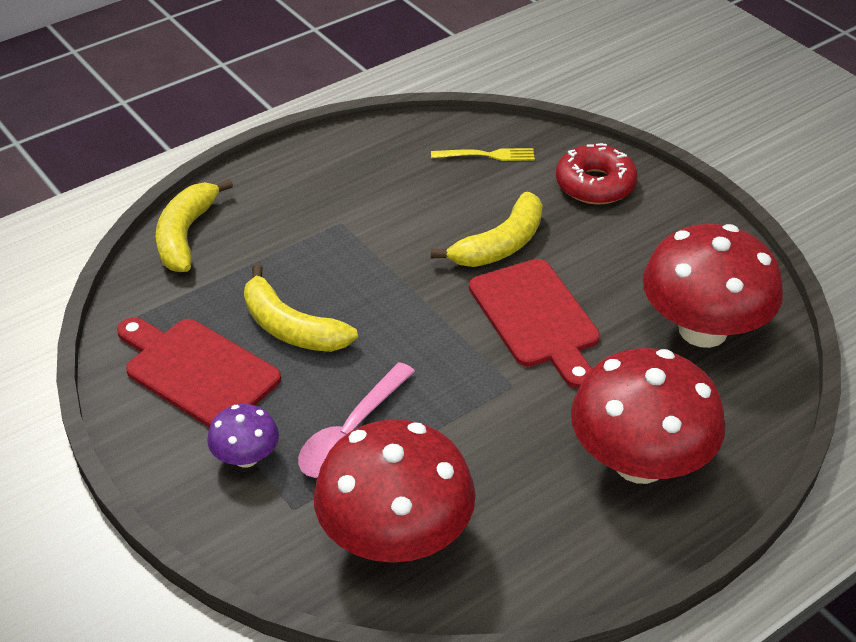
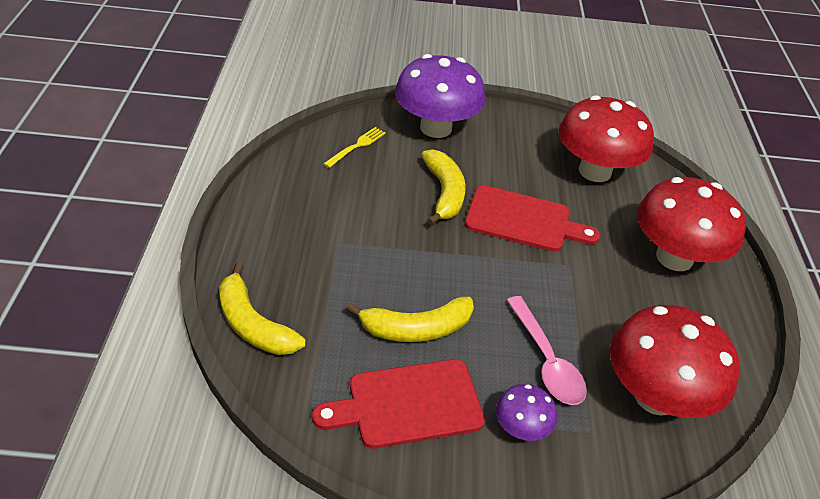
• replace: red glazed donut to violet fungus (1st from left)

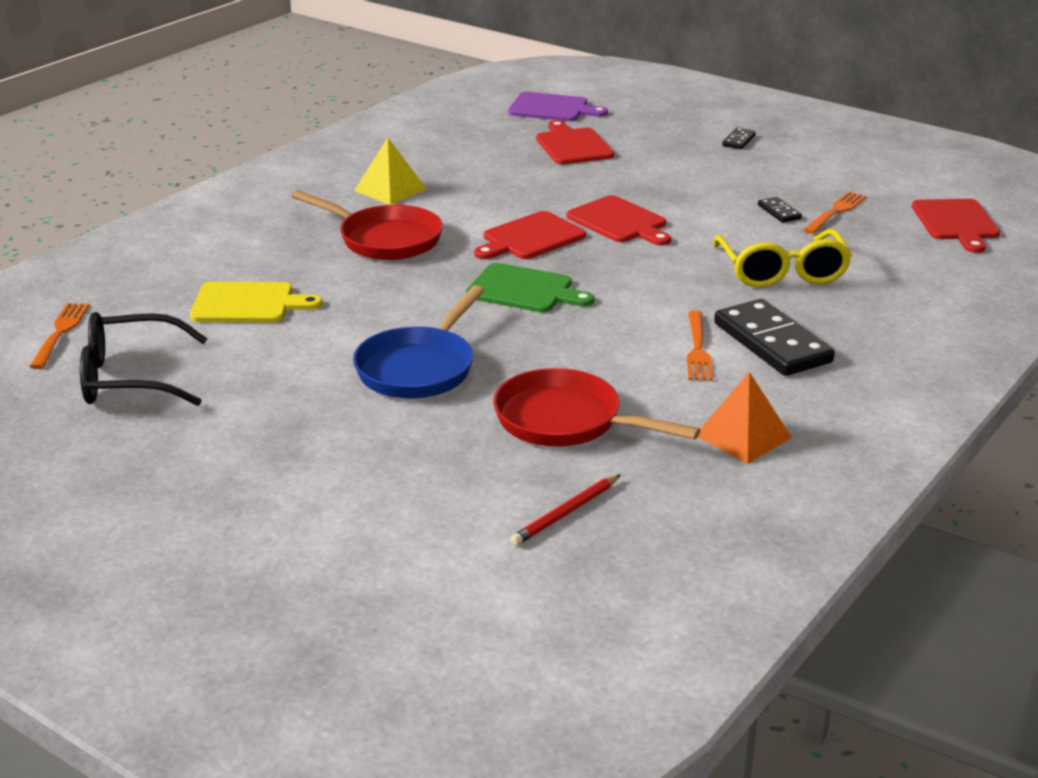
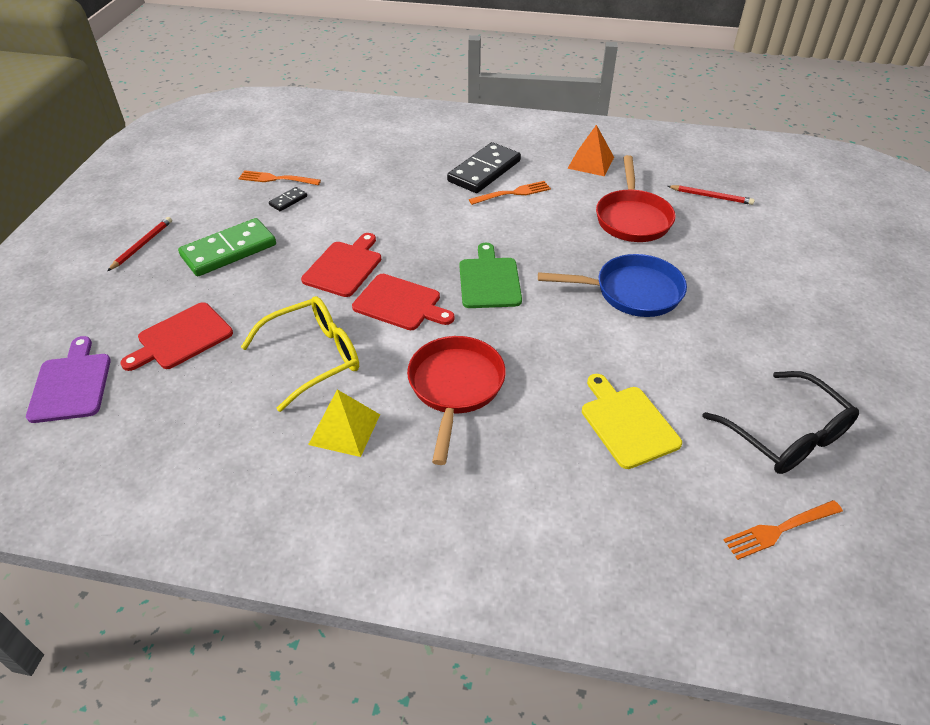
• delete: red chopping board (4th from left)
• insert: green domino
• move: golden spectacles
• replace: black domino (1st from left) to red wooden pencil (1st from left)

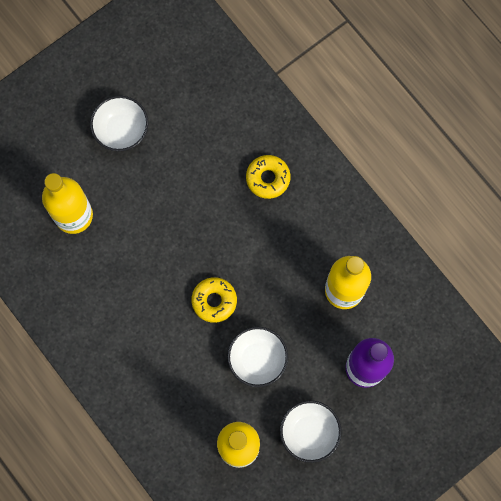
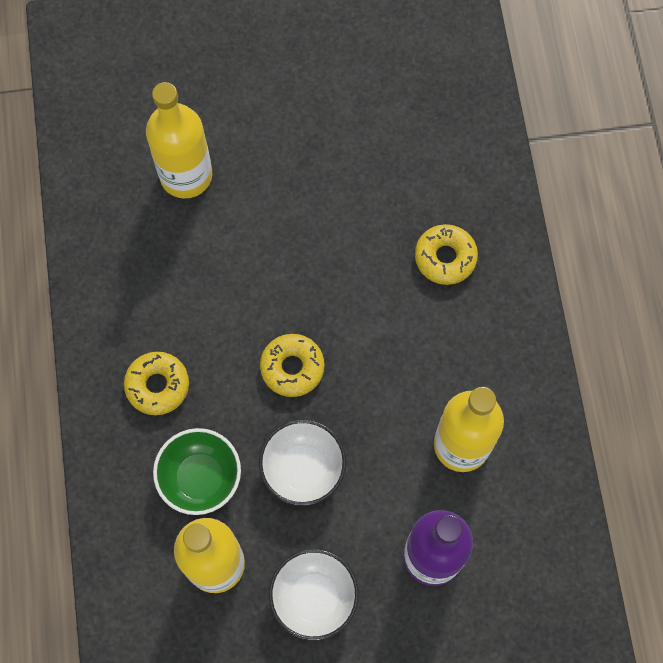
• delete: pure white serving bowl (1st from left)
• insert: golden glazed donut (1st from left)
• insert: green serving bowl

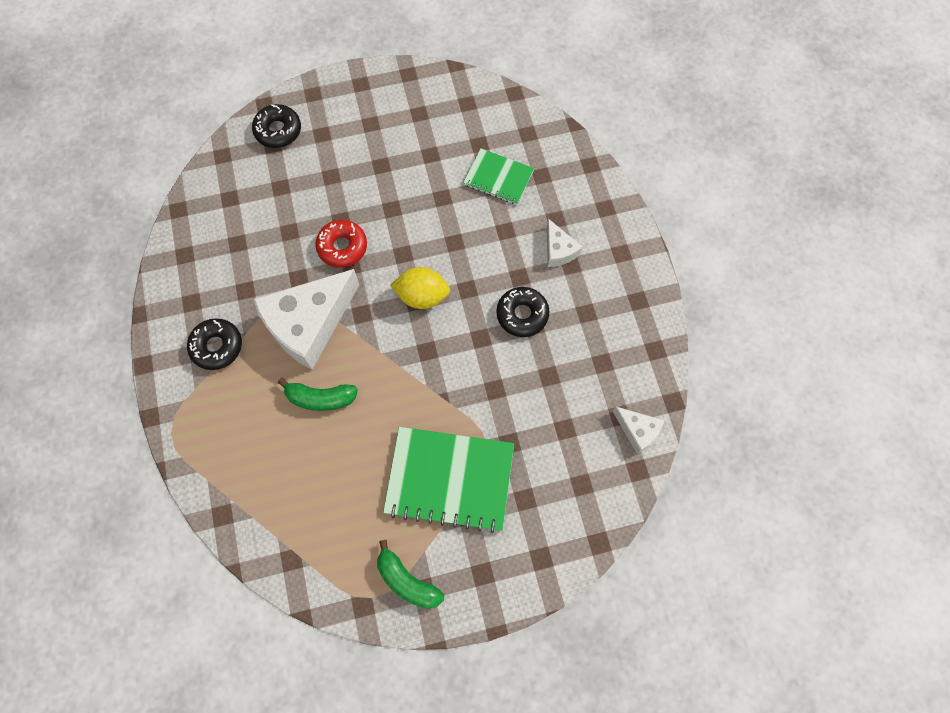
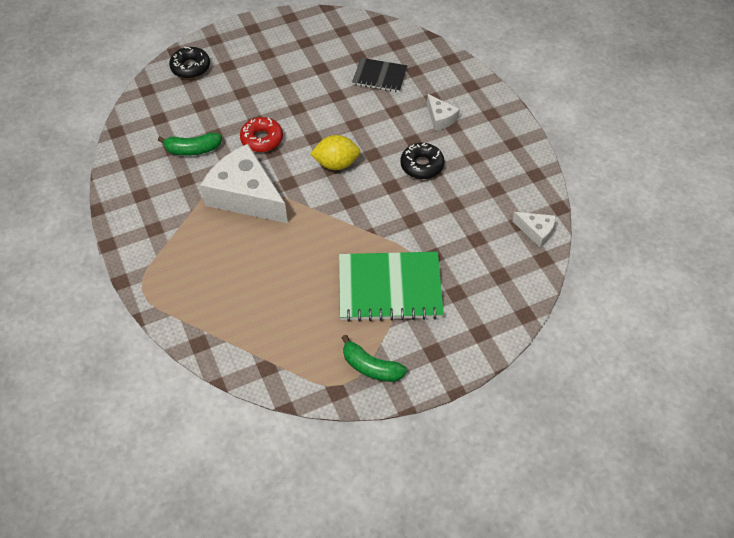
• delete: black glazed donut (1st from left)
• move: green toy banana (1st from left)
• recolor: green notepad (2nd from left) to black notepad
• rotate: pure white piece of cheese (1st from left) 90 degrees clockwise

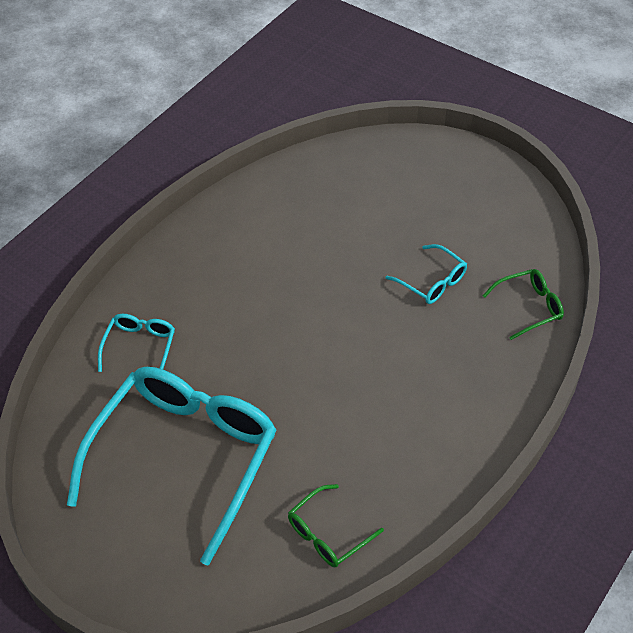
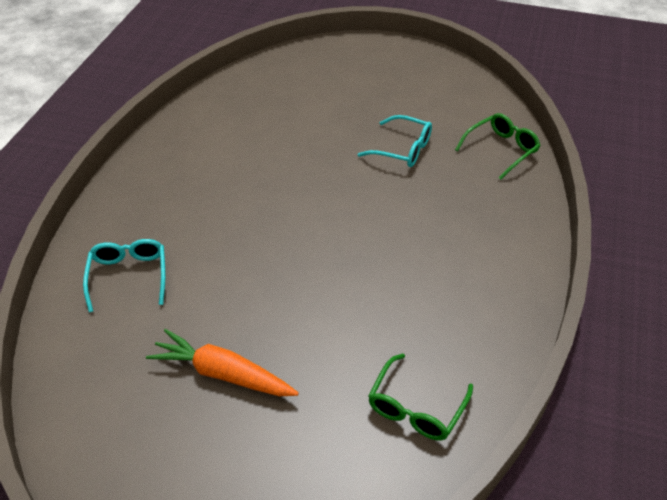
• replace: turquoise spectacles (2nd from left) to orange-coloured root vegetable

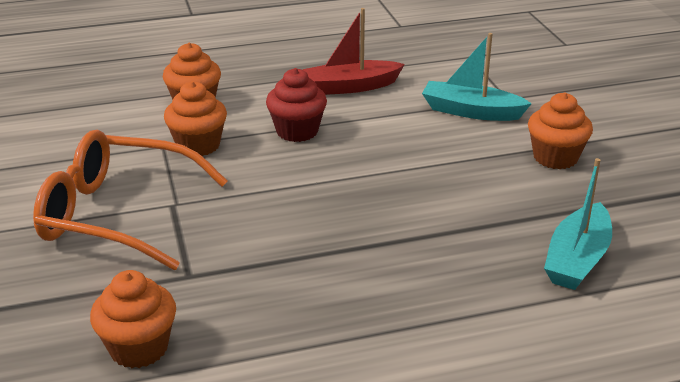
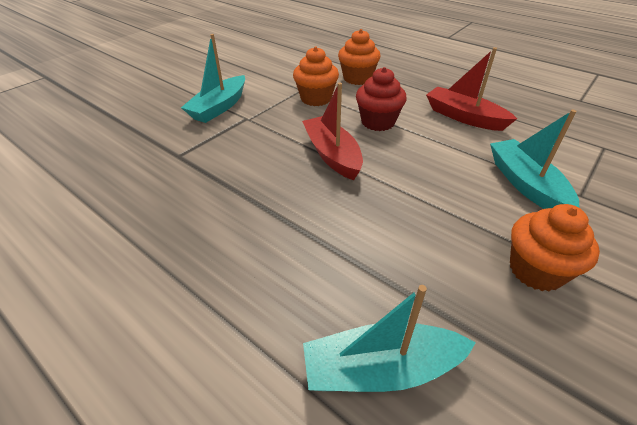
• delete: orange-coloured fairy cake (1st from left)
• insert: red sailboat (1st from left)
• replace: orange-coloured spectacles to turquoise sailboat (1st from left)

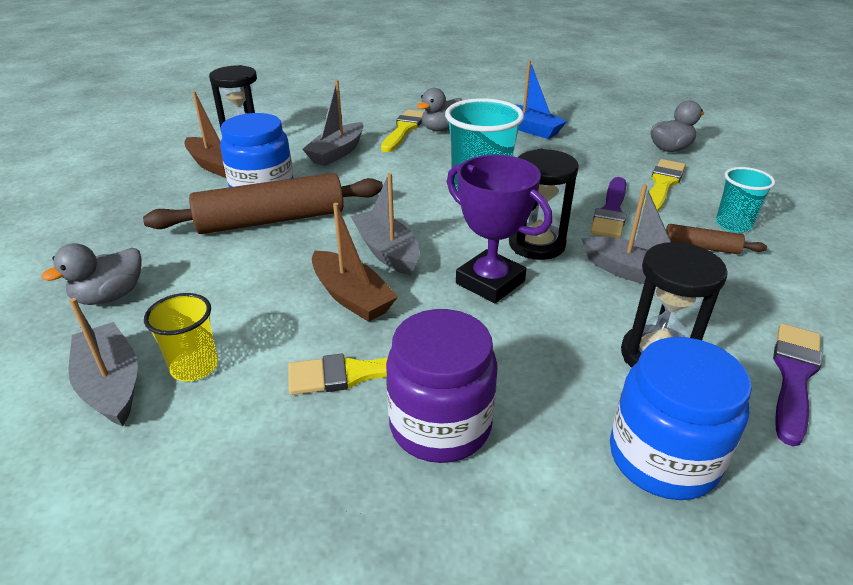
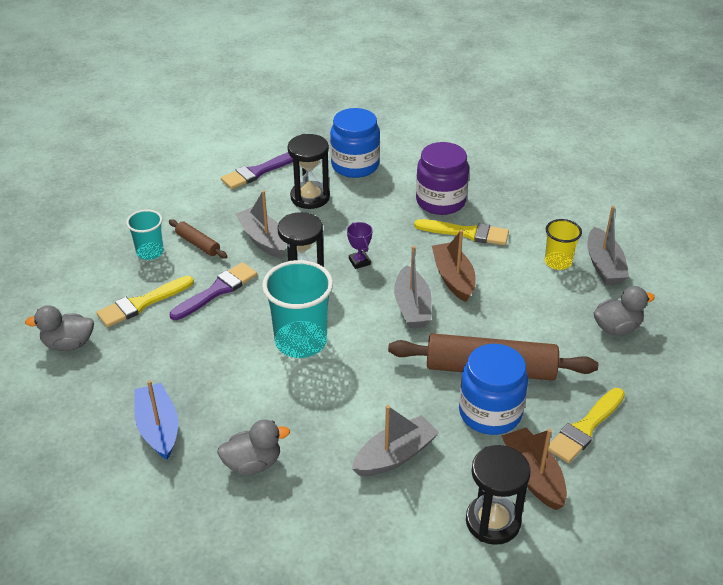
• move: golden brush (2nd from left in the first image) to golden brush (3rd from left)
• resize: violet trophy x0.49

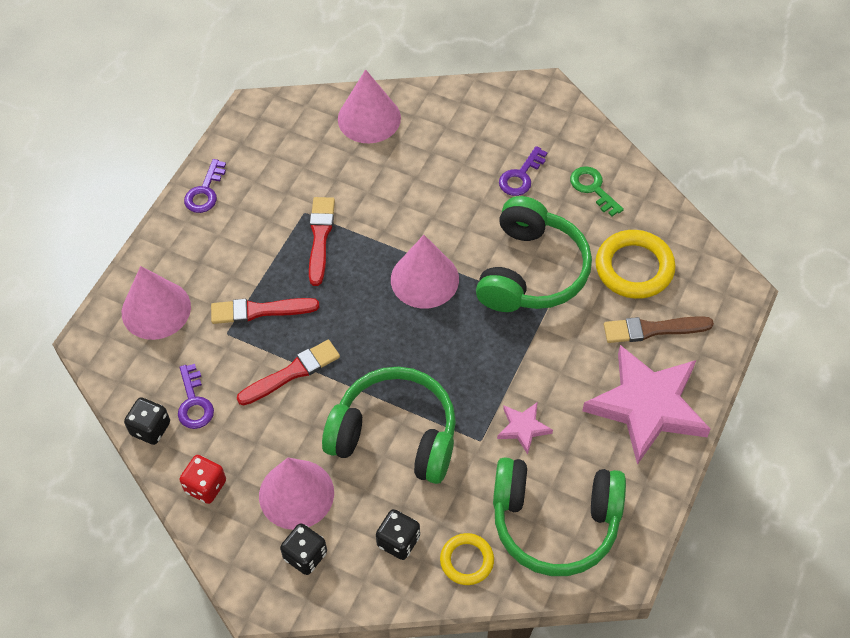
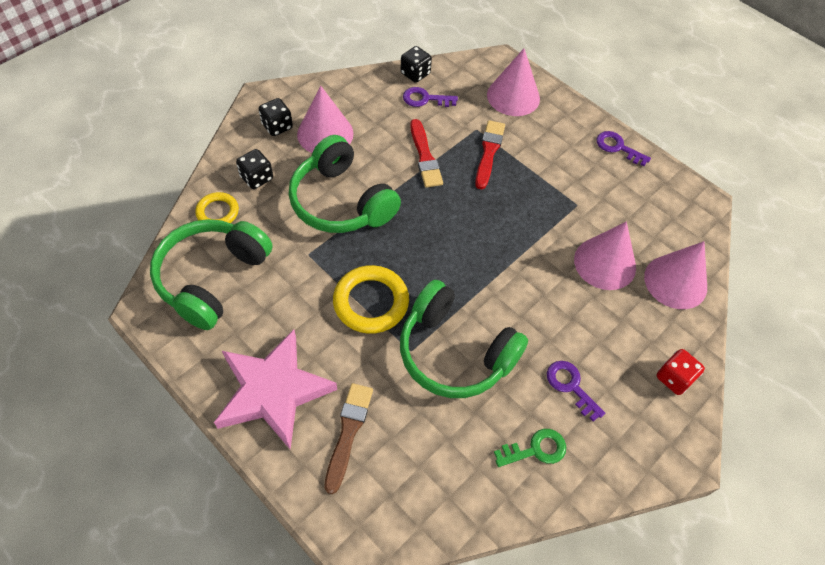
• delete: red brush (3rd from left)
• delete: rose-pink star shape (1st from left)
• move: red die
• move: rose-pink cone shape (4th from left in the first image) to rose-pink cone shape (3rd from left)
• move: golden torus (2nd from left)
• rotate: green headset (1st from left in the first image) 105 degrees clockwise

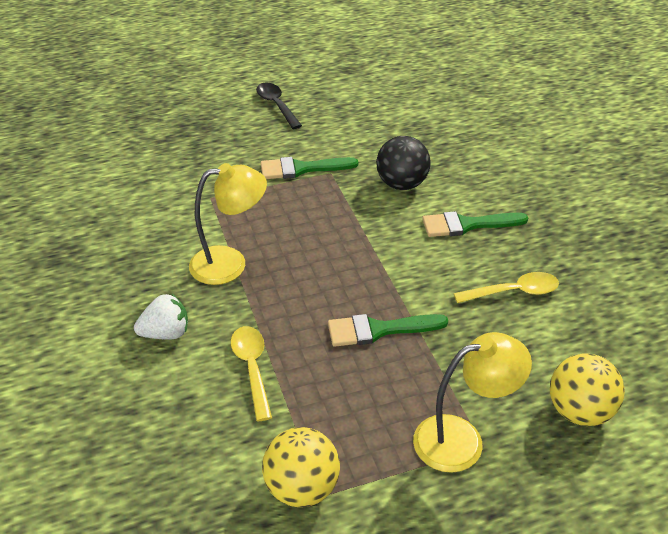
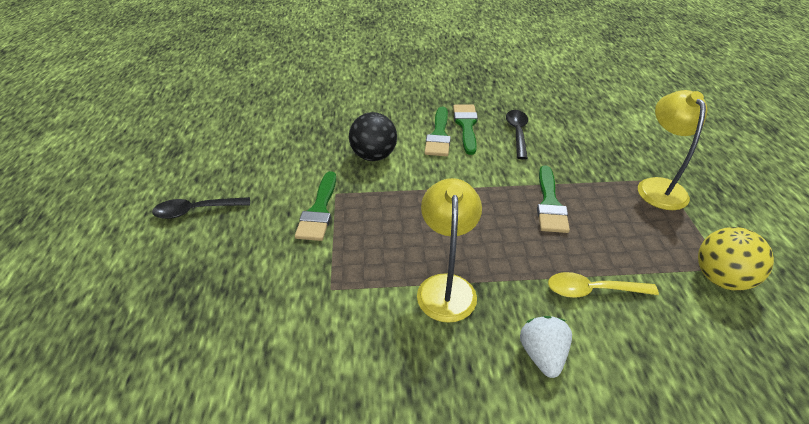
• delete: golden ball (2nd from left)
• insert: green brush (3rd from left)
• recolor: golden spoon (2nd from left) to black spoon (2nd from left)

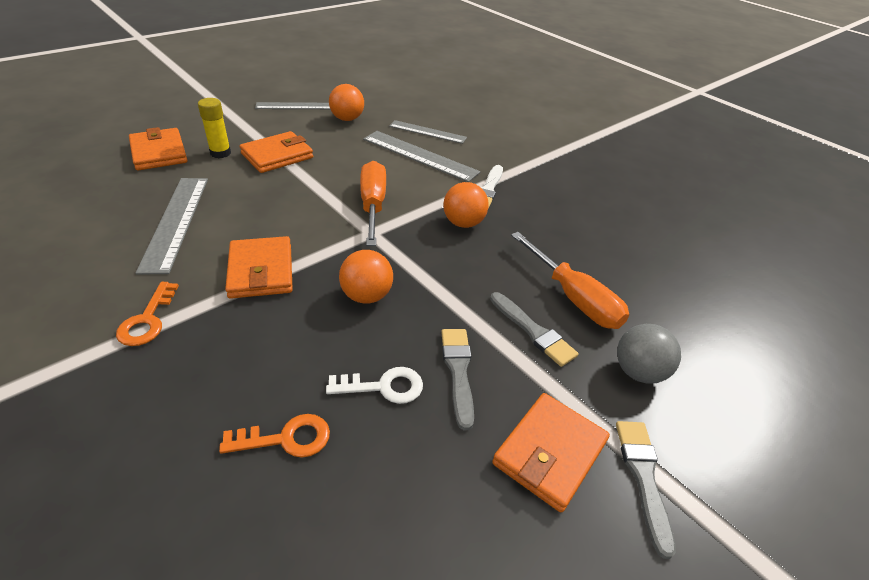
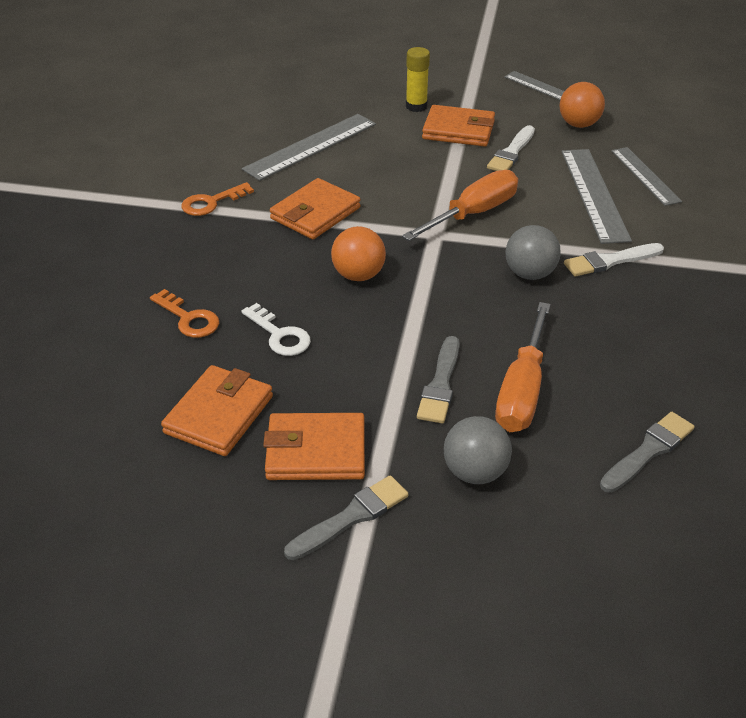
• insert: pure white brush (1st from left)
• move: orange-coloured billfold (1st from left)
• move: gray brush (1st from left in the first image) to gray brush (3rd from left)
• recolor: orange-coloured ball (3rd from left) to gray ball (2nd from left)

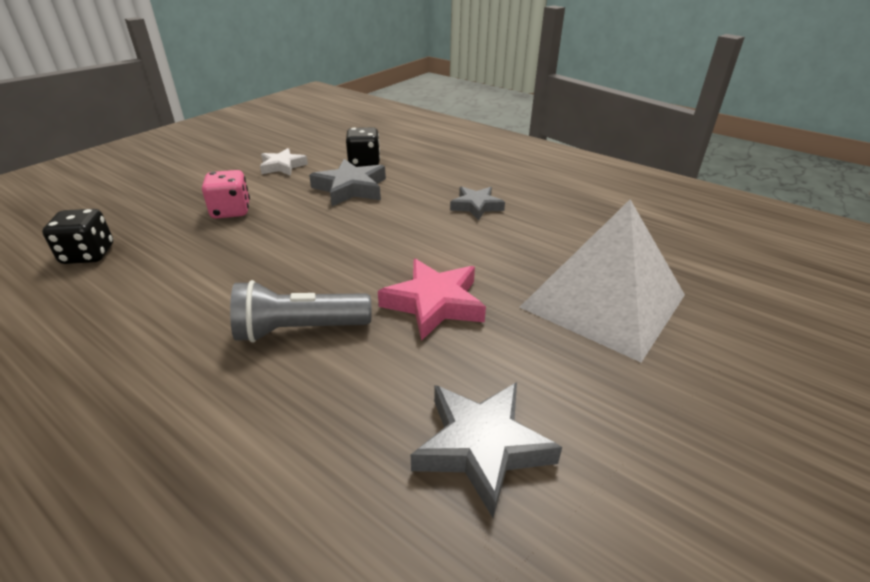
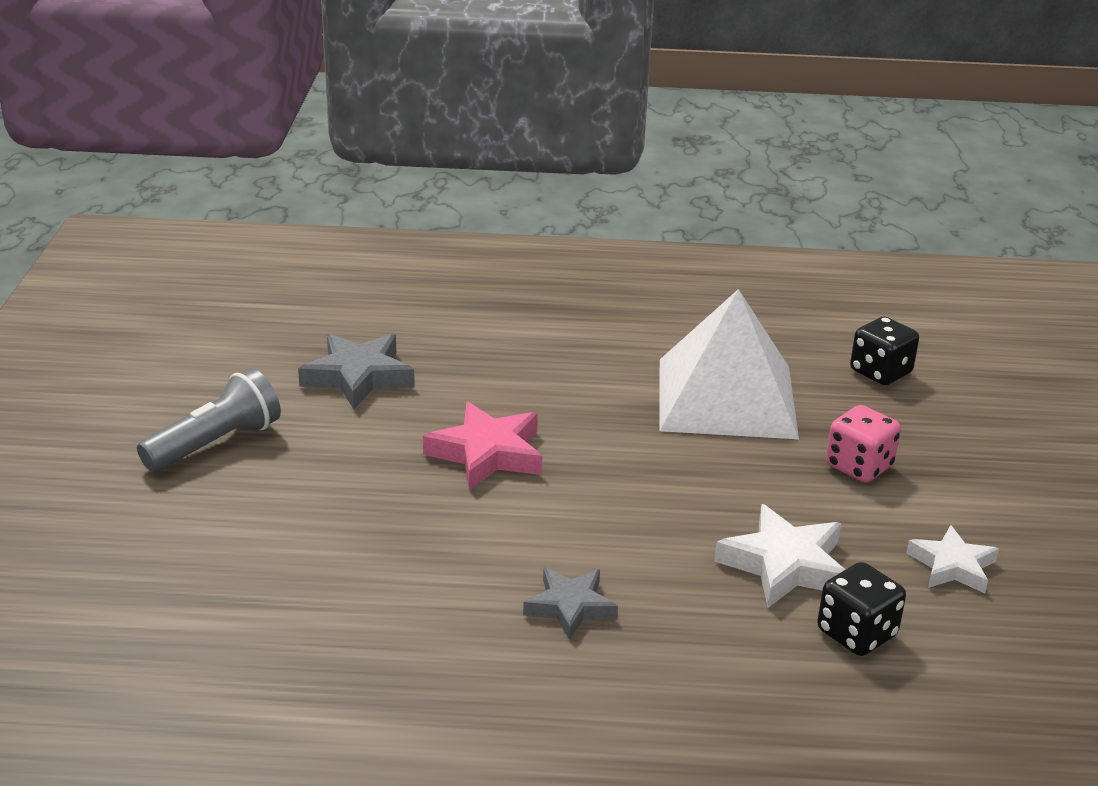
• move: gray torch
• move: pure white solid pyramid
• recolor: gray star shape (1st from left) to pure white star shape (1st from left)

